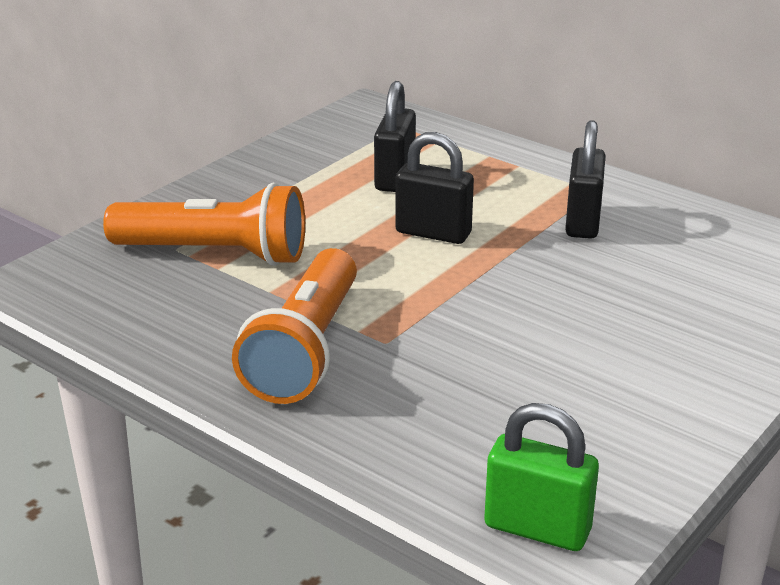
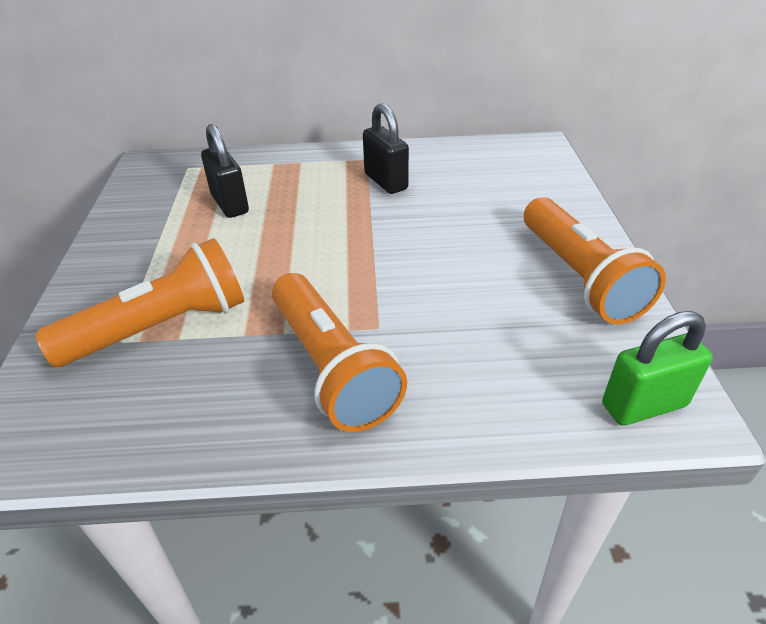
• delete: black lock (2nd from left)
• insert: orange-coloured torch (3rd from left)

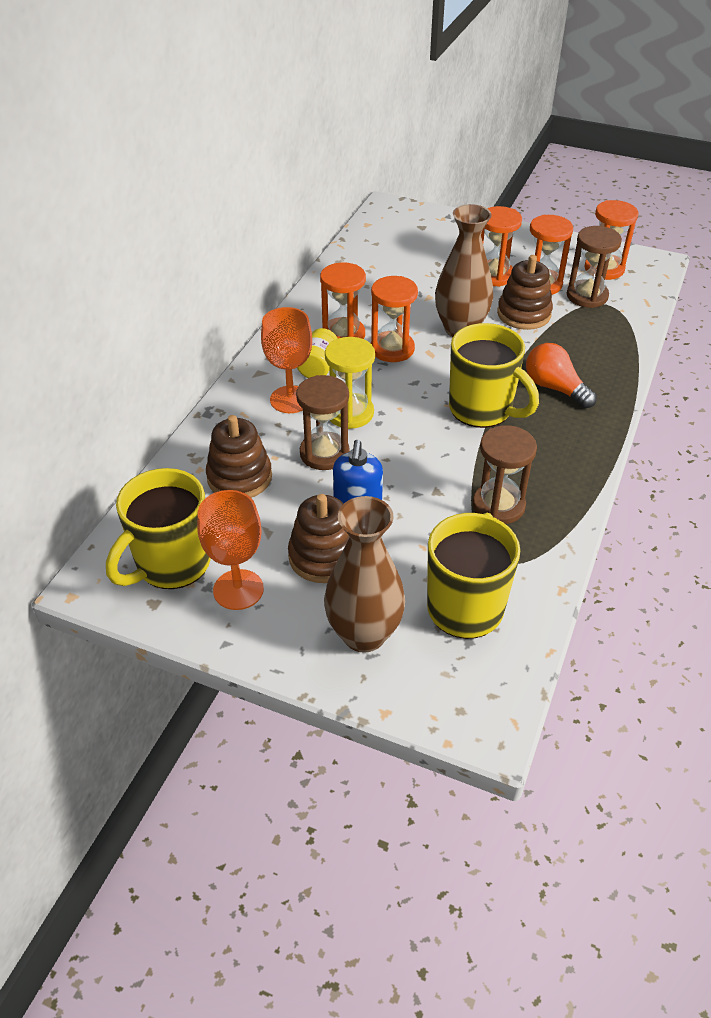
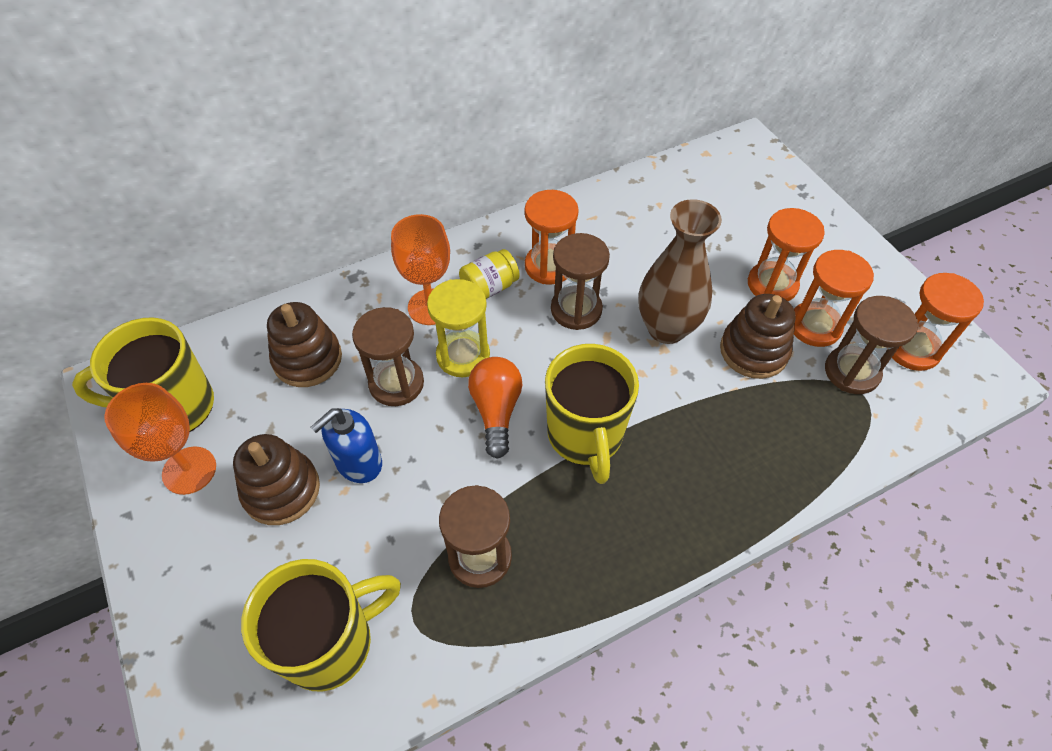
• delete: dark brown vase (1st from left)
• move: orange-coloured bulb
• recolor: orange-coloured sandglass (2nd from left) to dark brown sandglass (3rd from left)

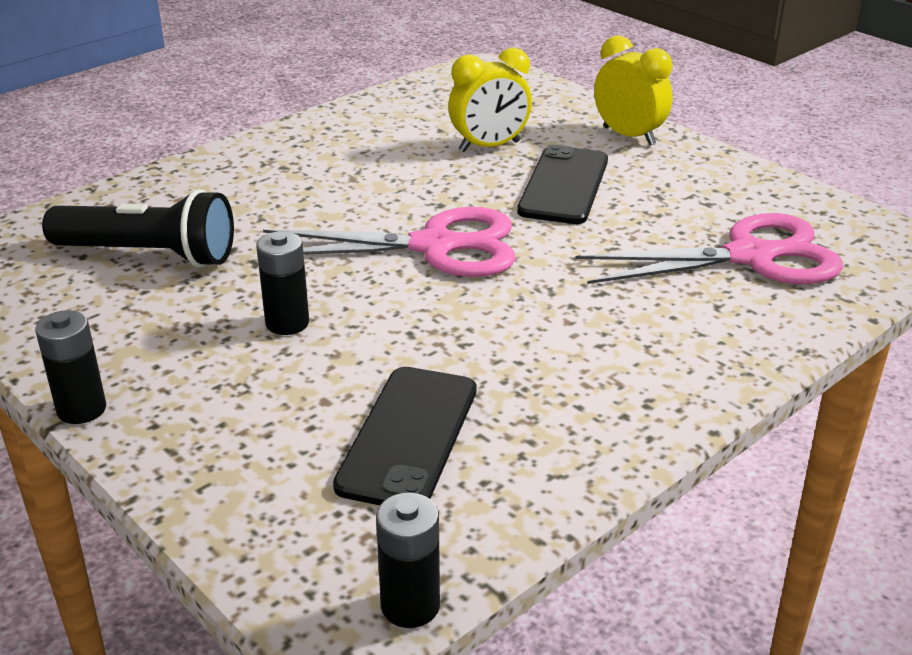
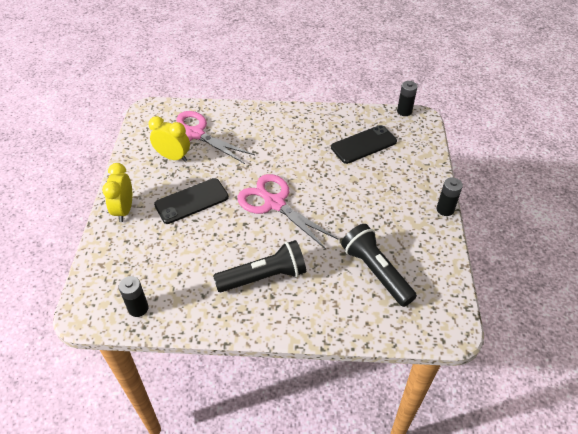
• insert: black torch (1st from left)
• move: black battery (2nd from left in the first image) to black battery (1st from left)
• move: golden bedside clock (1st from left in the first image) to golden bedside clock (2nd from left)

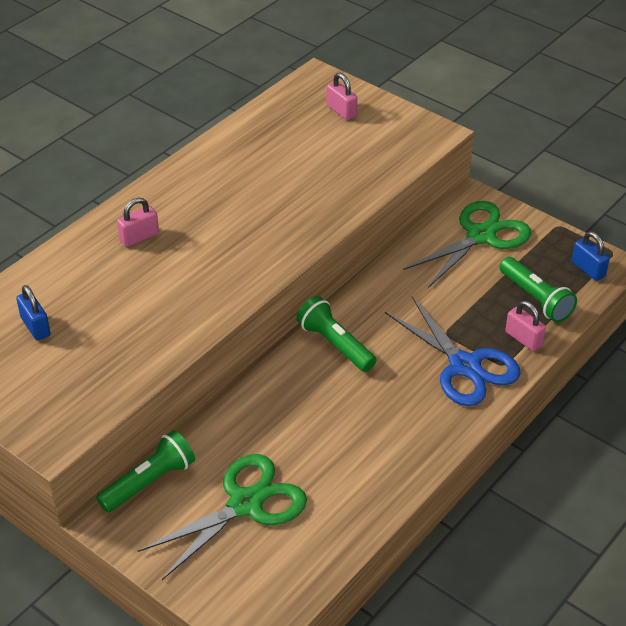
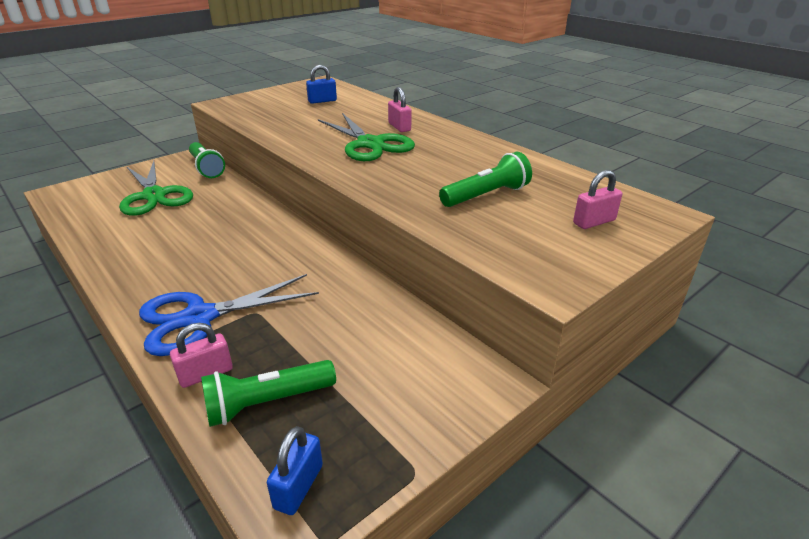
• move: green torch (2nd from left in the first image) to green torch (3rd from left)
• move: green shears (2nd from left)
• rotate: cobalt lock (2nd from left in the first image) 45 degrees counterclockwise

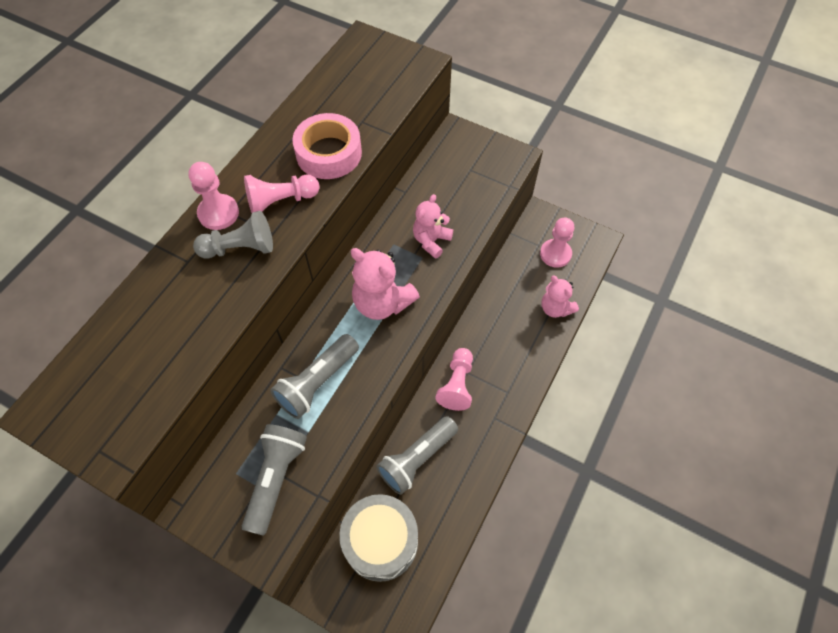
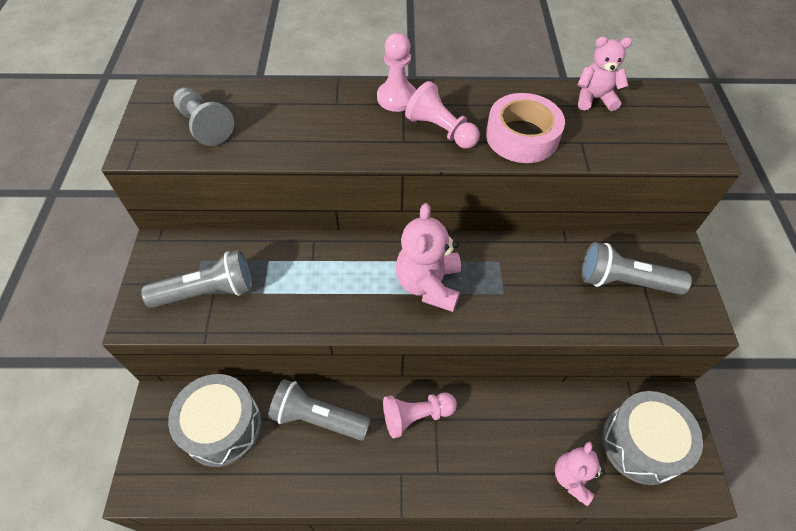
• move: gray pawn
• move: gray torch (2nd from left in the first image) to gray torch (3rd from left)
• move: rose-pink teddy (2nd from left in the first image) to rose-pink teddy (3rd from left)
• replace: rose-pink pawn (4th from left) to gray drum (2nd from left)

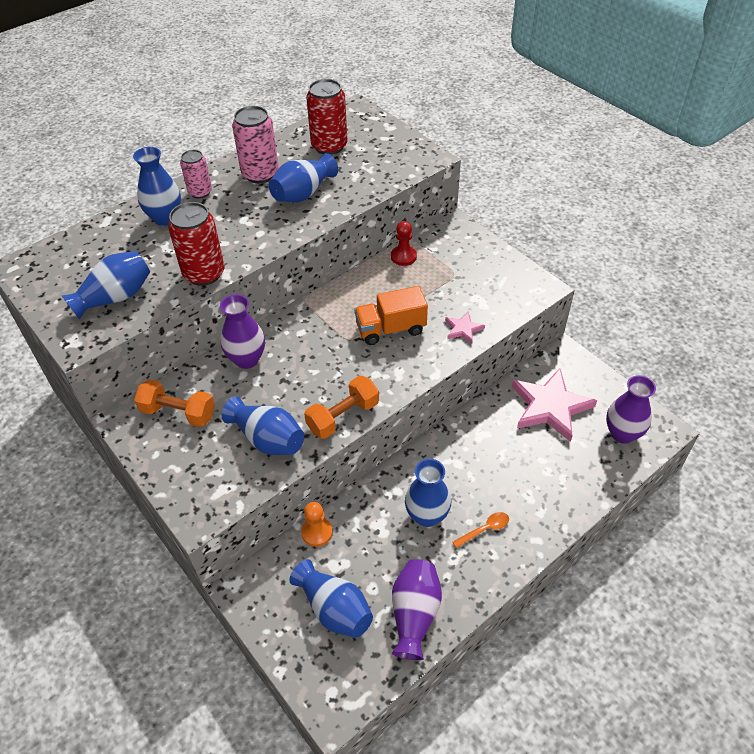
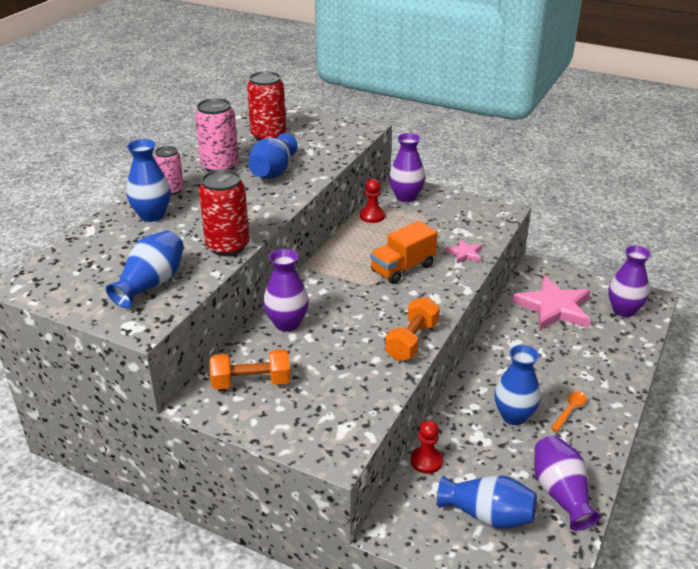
• delete: cobalt vase (3rd from left)
• insert: violet vase (2nd from left)
• recolor: orange-coloured pawn to red pawn (2nd from left)

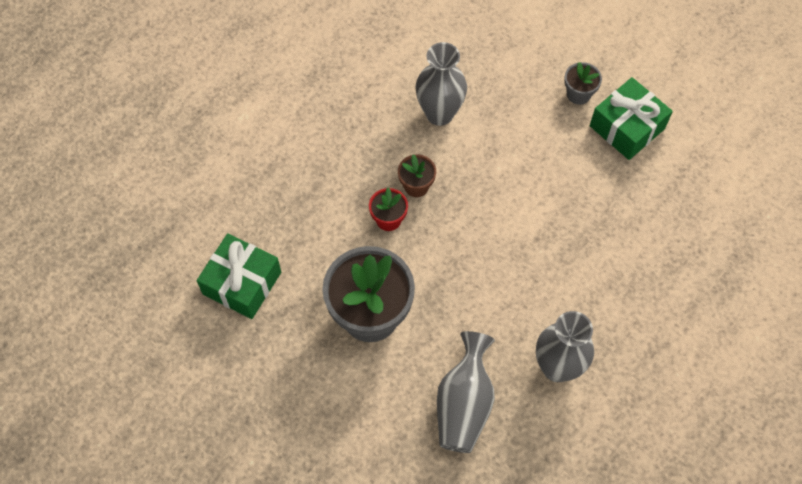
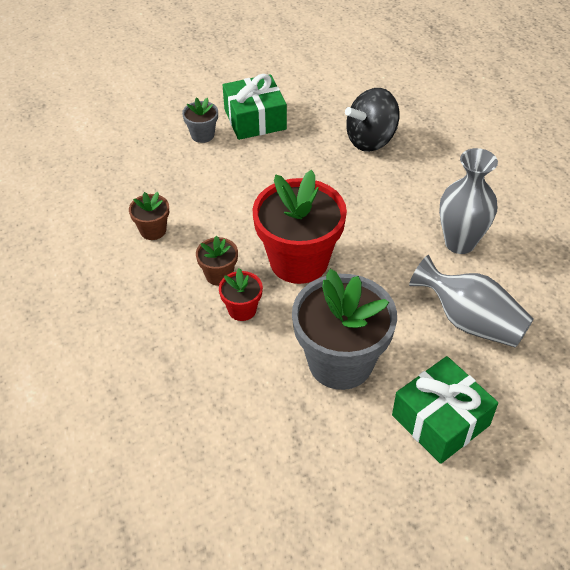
• insert: red plant pot (2nd from left)
• insert: black spinning top
• move: green gift (1st from left in the first image) to green gift (2nd from left)
• replace: gray vase (1st from left) to dark brown plant pot (1st from left)

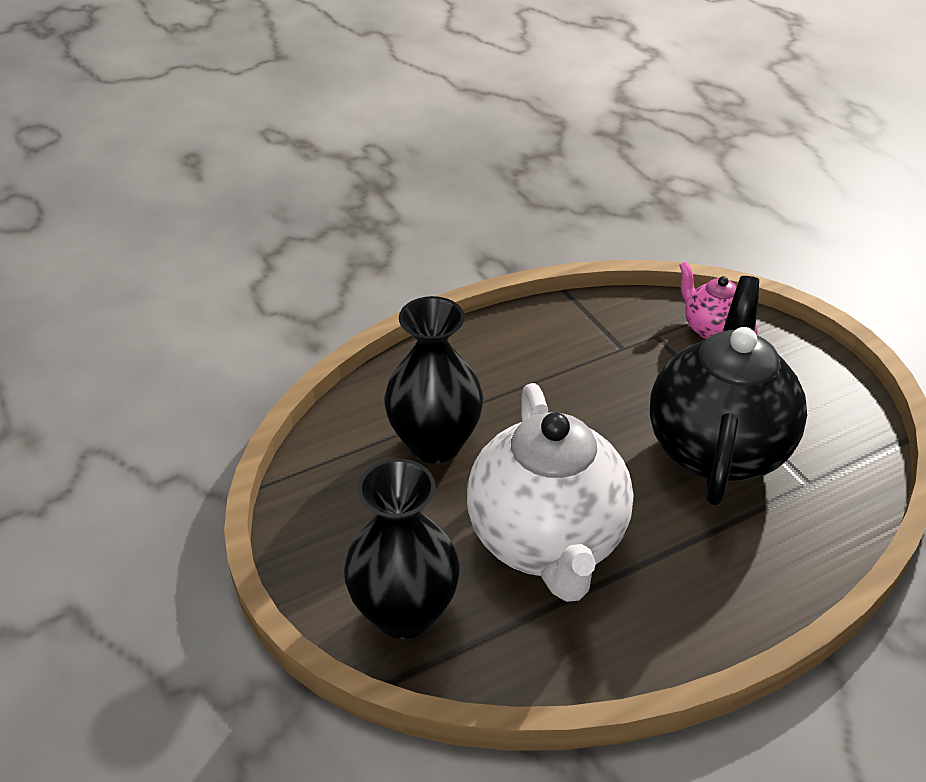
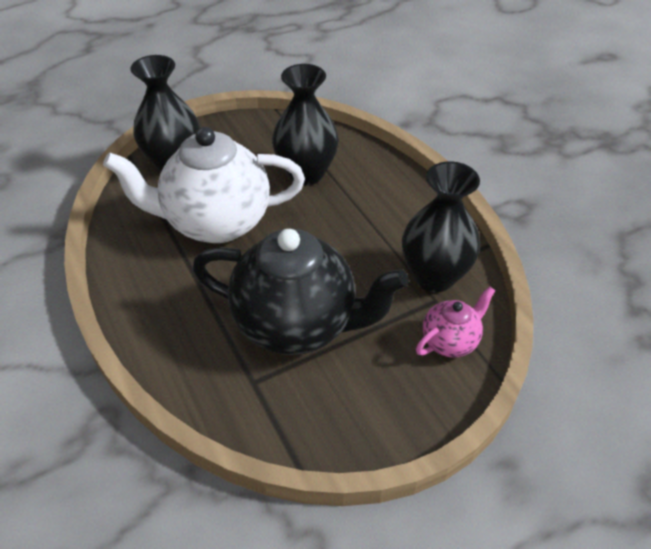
• insert: black vase (3rd from left)

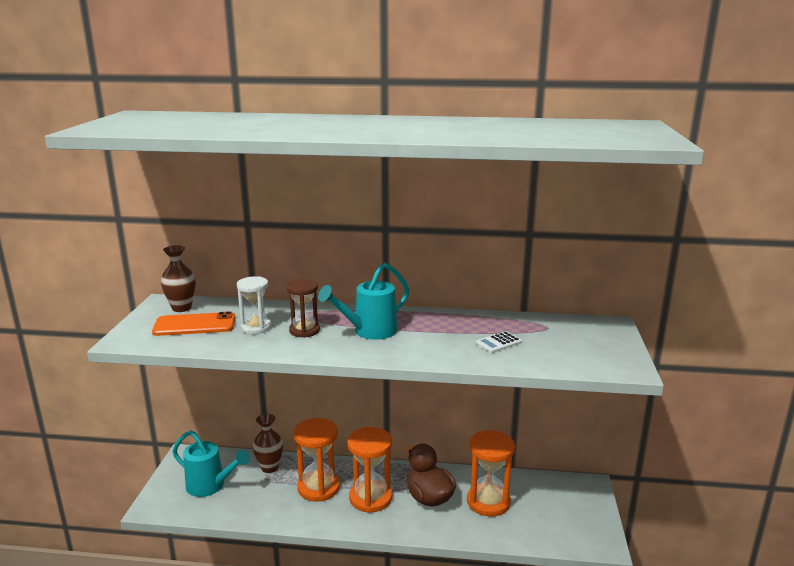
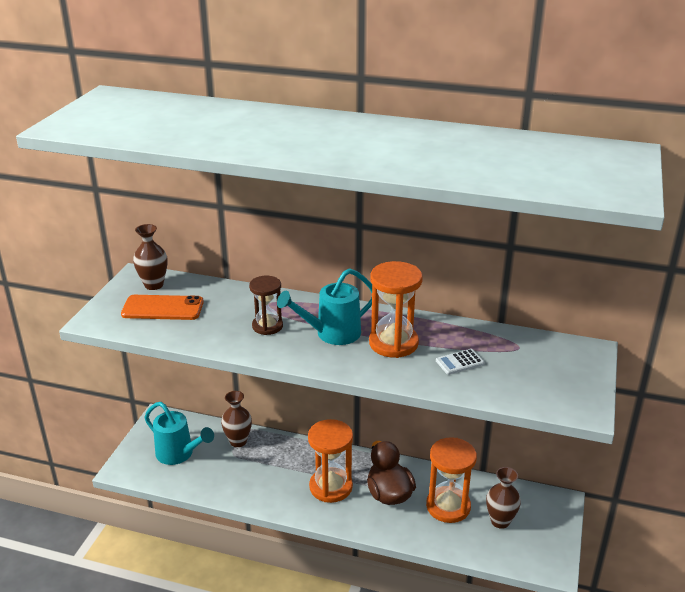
• delete: pure white sandglass
• insert: dark brown vase (3rd from left)
• move: orange-coloured sandglass (1st from left in the first image) to orange-coloured sandglass (2nd from left)

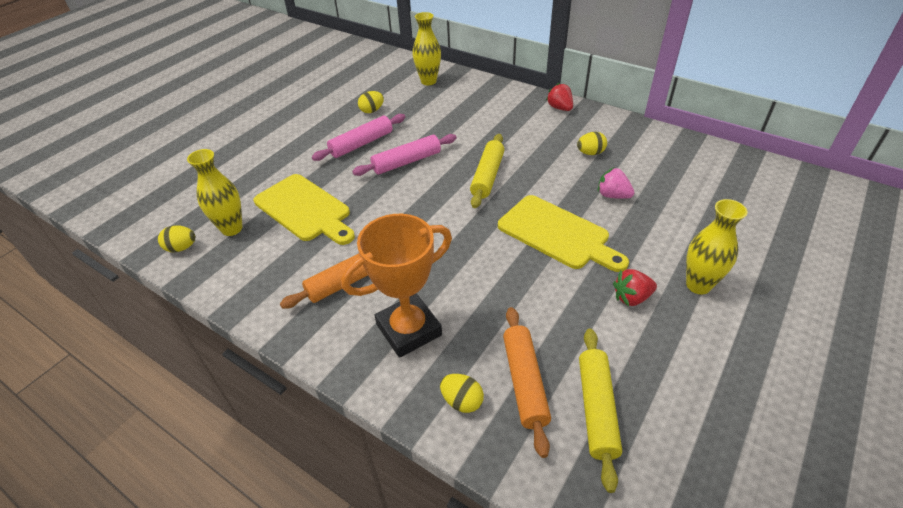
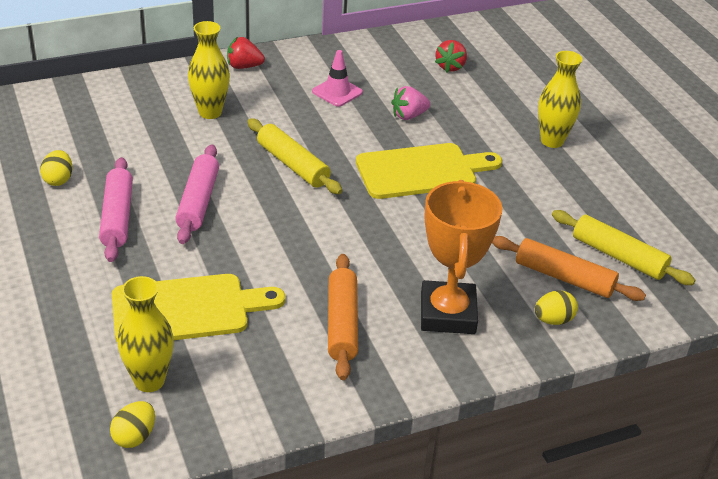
• move: golden vase (2nd from left)
• move: red toy strawberry (2nd from left)
• replace: golden toy egg (4th from left) to rose-pink safety cone

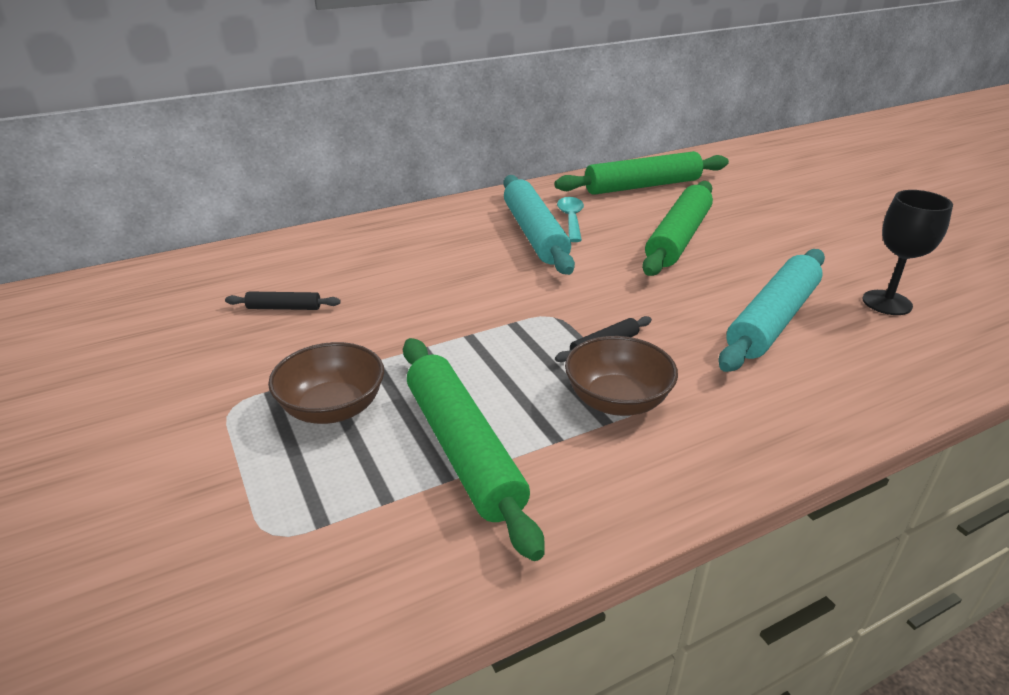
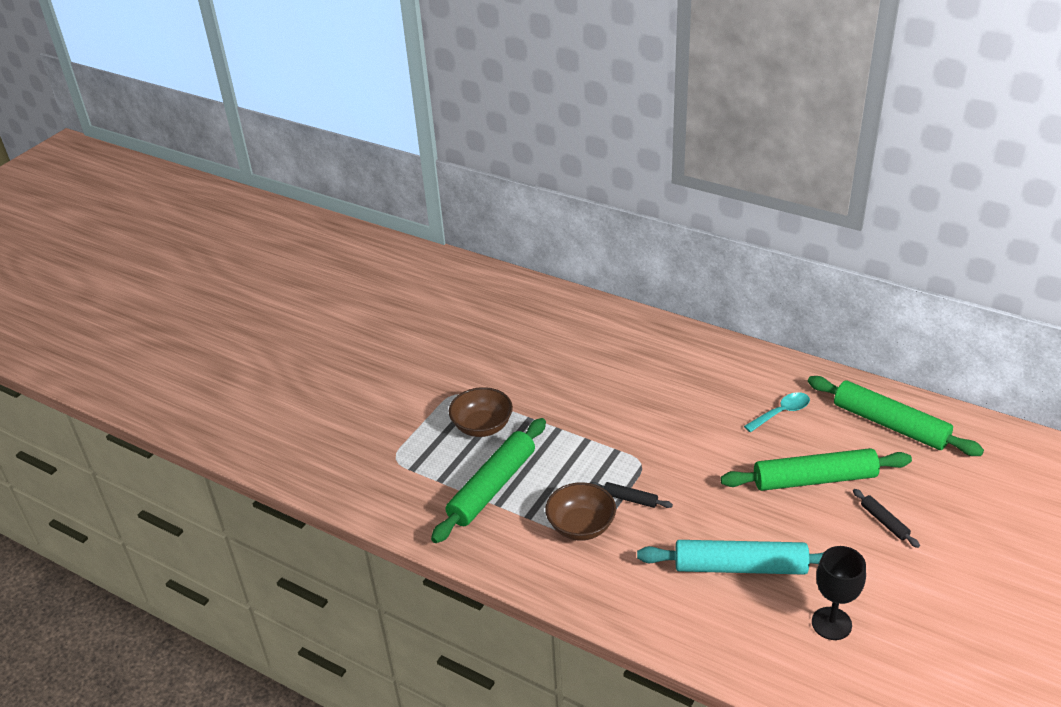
• delete: turquoise dough roller (1st from left)
• move: black dough roller (1st from left in the first image) to black dough roller (2nd from left)

